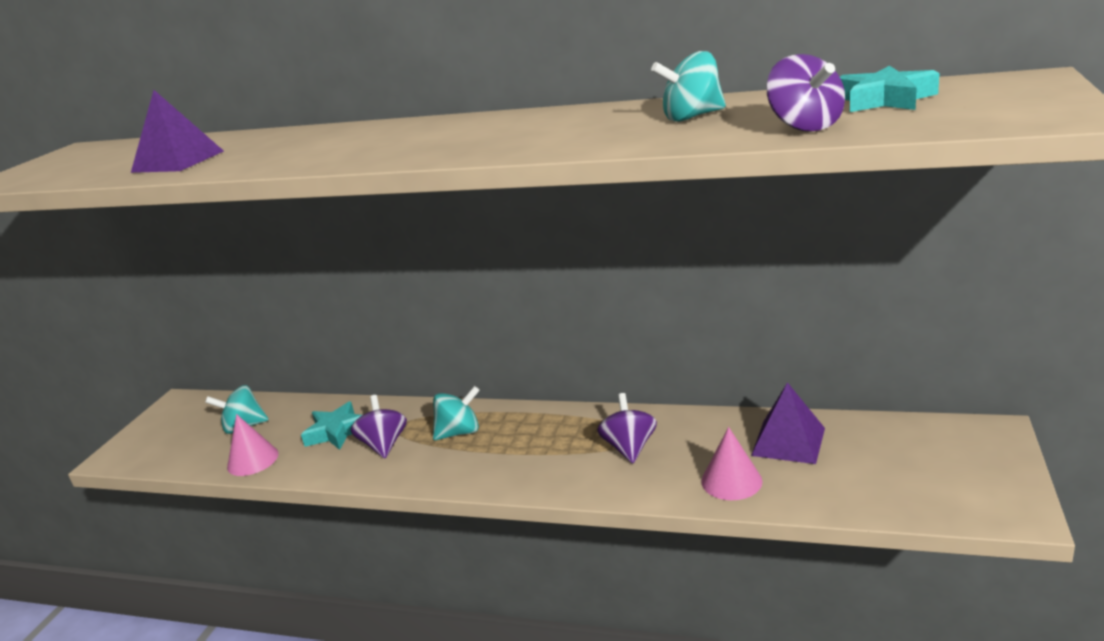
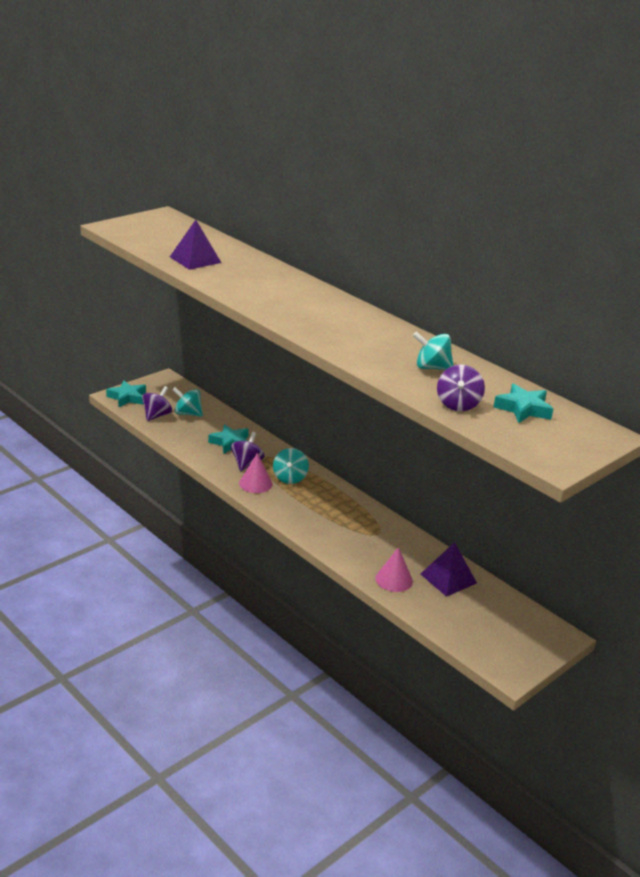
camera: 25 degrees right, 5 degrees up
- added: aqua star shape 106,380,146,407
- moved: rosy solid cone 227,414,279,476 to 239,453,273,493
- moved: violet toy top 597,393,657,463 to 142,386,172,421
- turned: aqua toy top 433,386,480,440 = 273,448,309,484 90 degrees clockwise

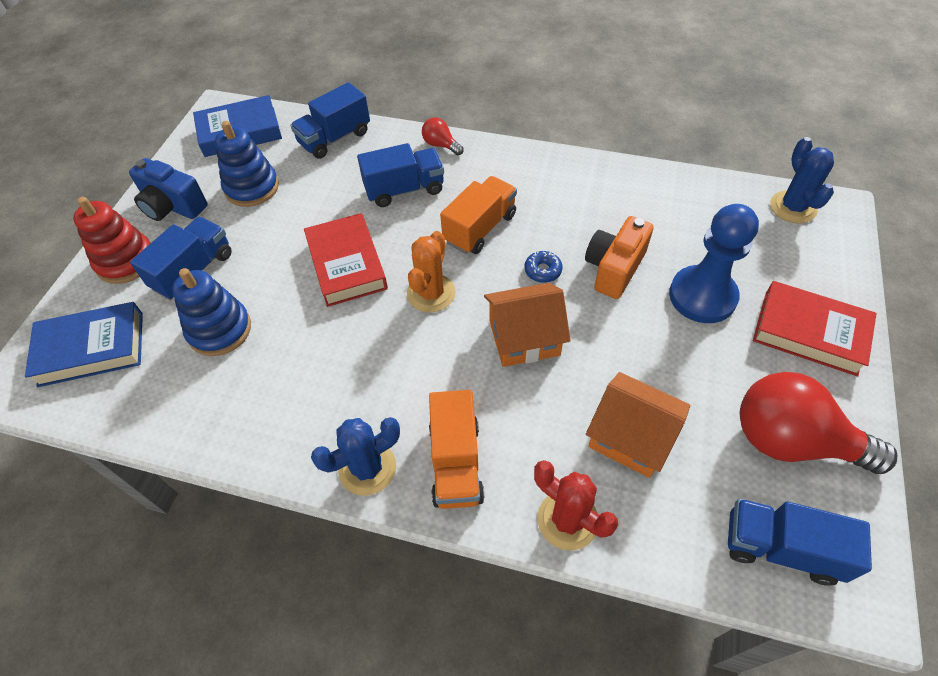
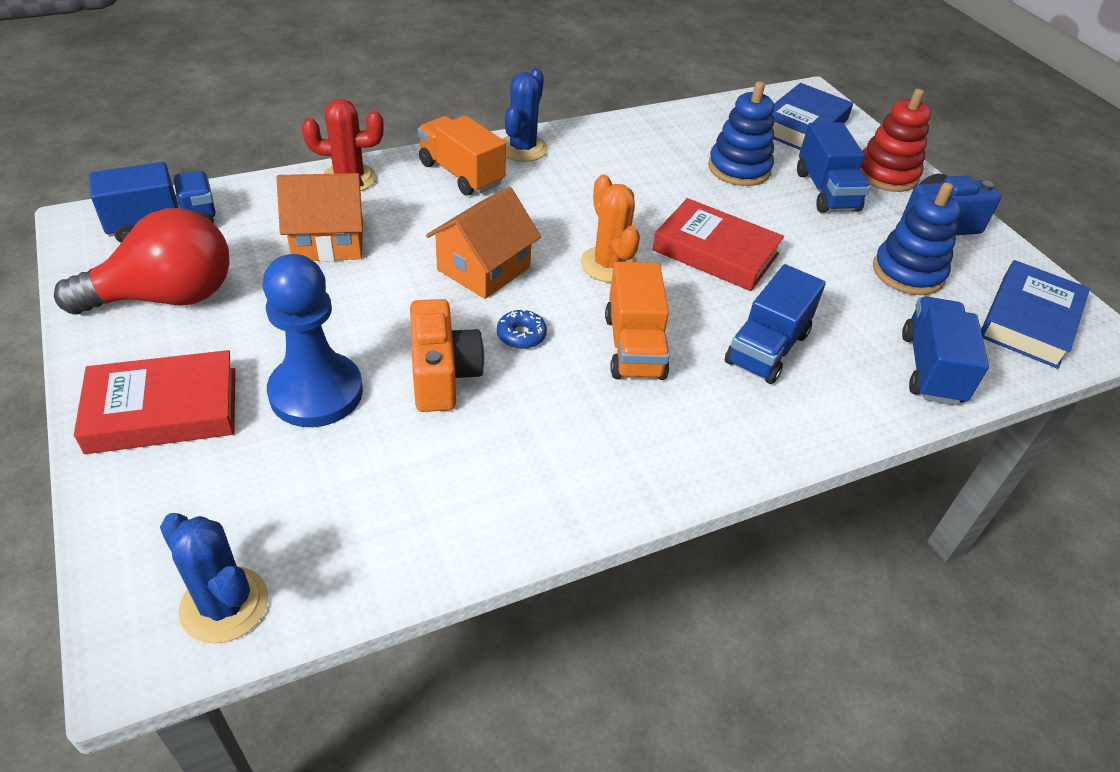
camera: 135 degrees right, 10 degrees down
- removed: red lightbulb 422,118,464,155

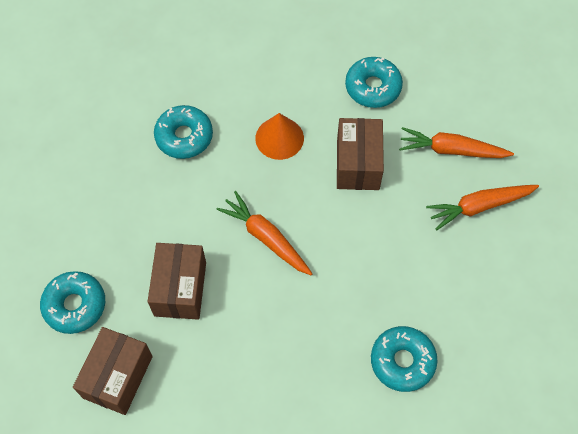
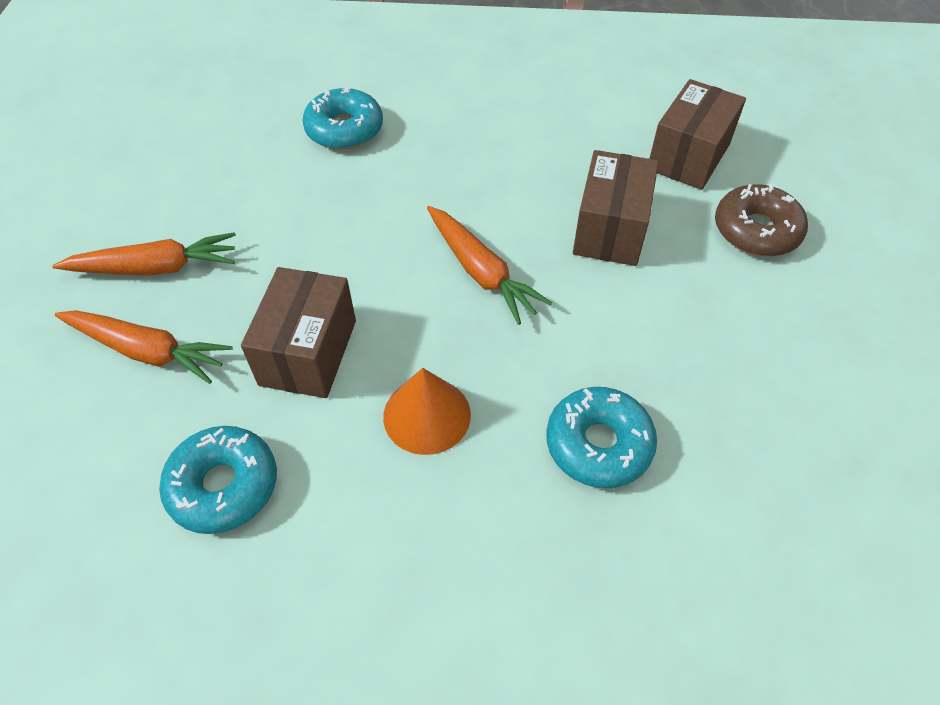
camera: 170 degrees left, 10 degrees down
- recoloured: aqua glazed donut 40,271,105,334 to brown glazed donut 715,184,808,256

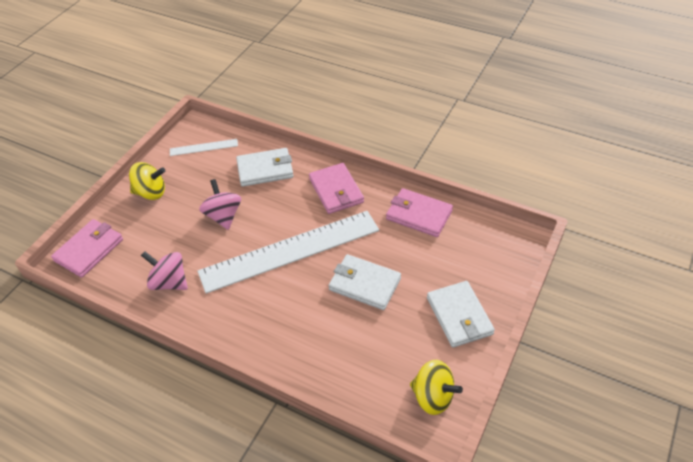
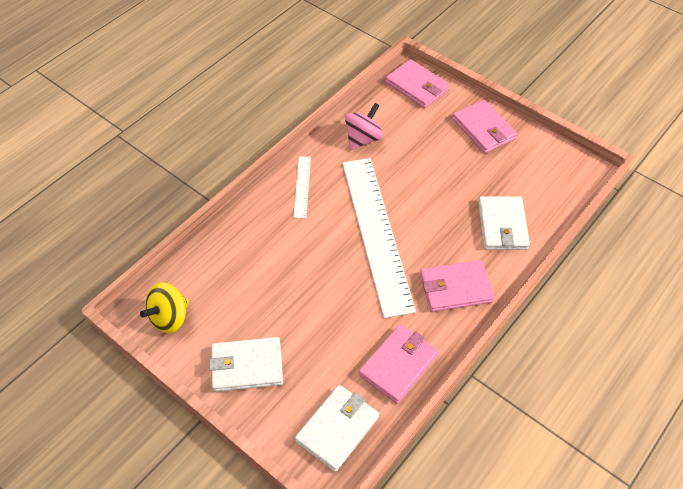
camera: 100 degrees right, 5 degrees up
- removed: rosy toy top 199,179,241,230
- moved: pure white straightedge 170,139,238,156 to 293,156,311,218
- moved: pure white card wallet 329,254,401,310 to 295,385,379,472
- replaced: golden toy top 129,162,165,200 to rosy card wallet 452,100,517,153

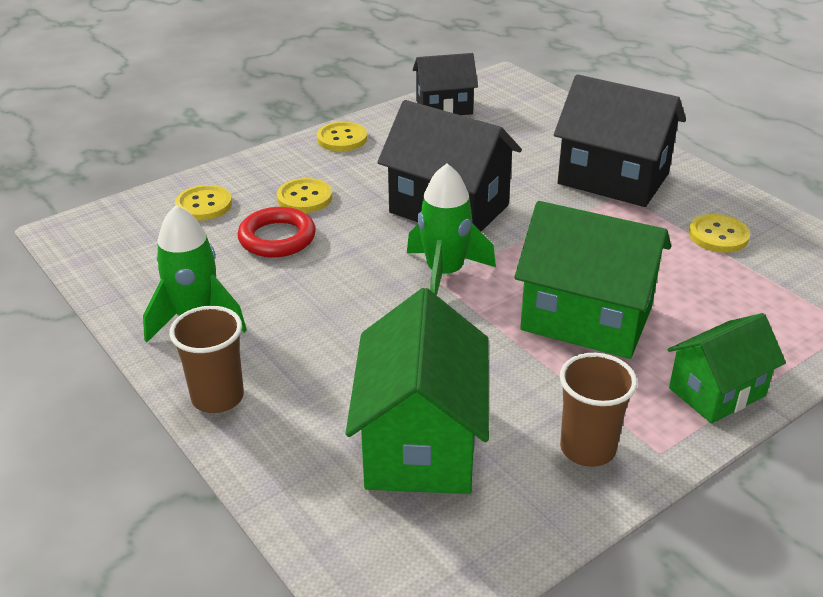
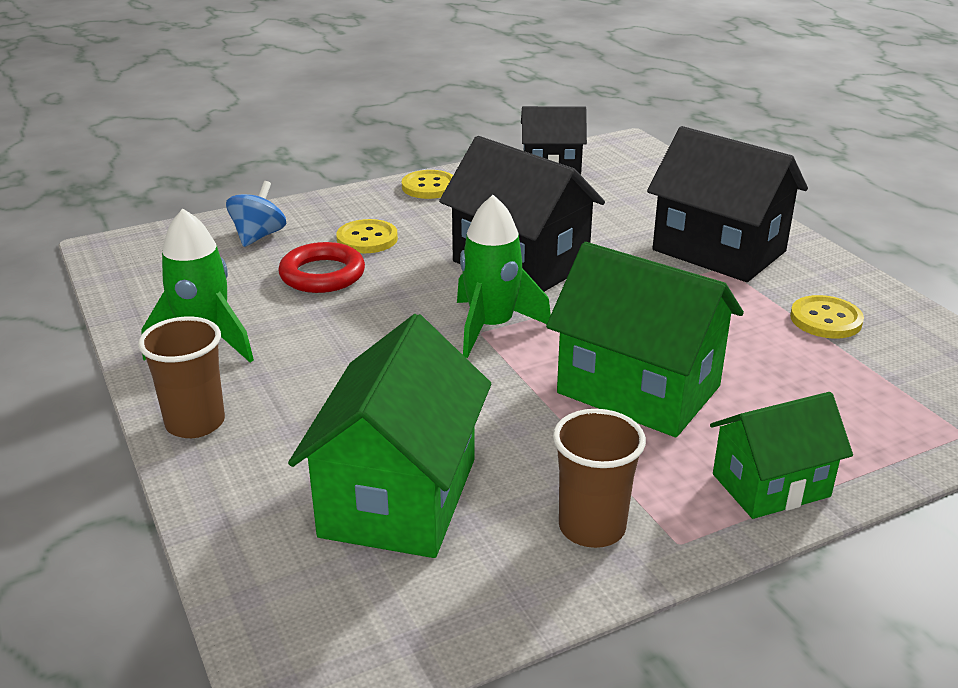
camera: 10 degrees right, 5 degrees down
- replaced: golden sewing button 175,185,232,221 to royal blue toy top 226,181,286,247

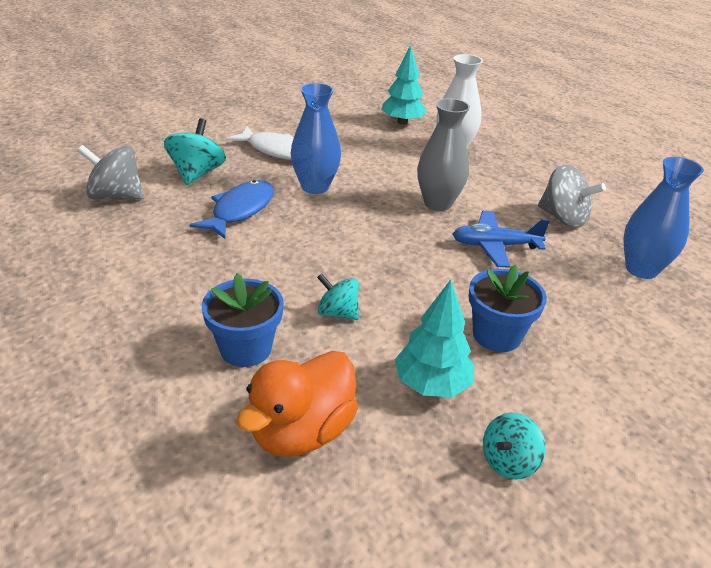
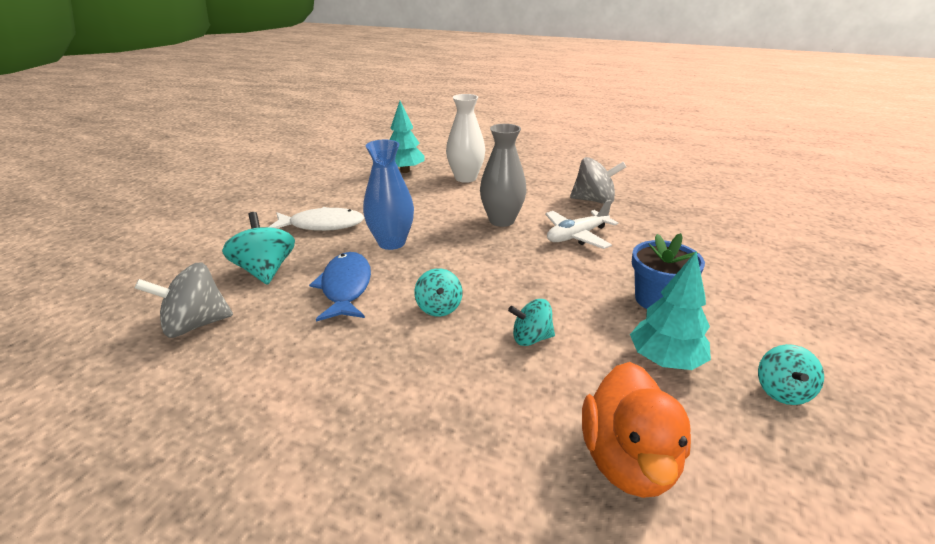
camera: 30 degrees left, 5 degrees down
- removed: royal blue flower pot 202,273,284,367
- removed: royal blue tall vase 624,157,704,279
- added: aqua toy top 414,268,462,316
- recoloured: royal blue toy plane 452,211,550,268 to pure white toy plane 545,200,618,249

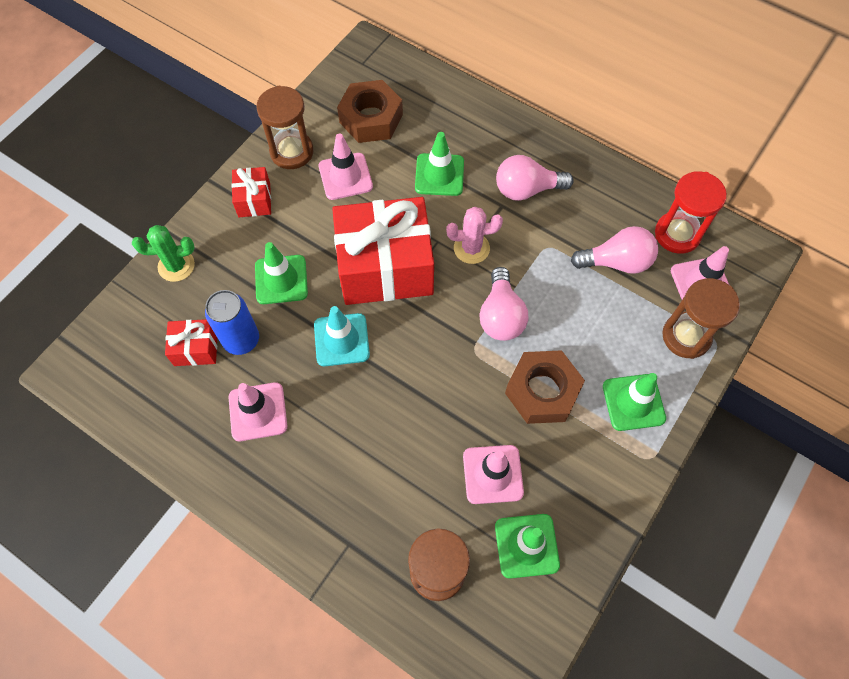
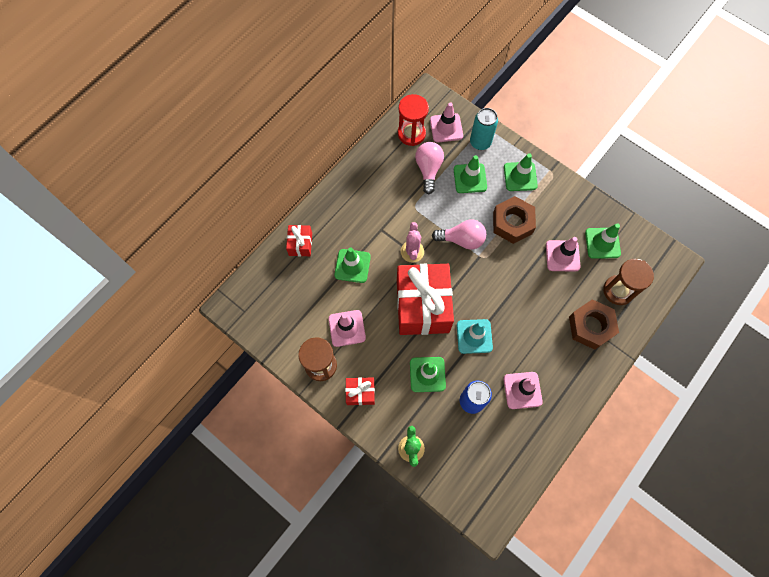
camera: 85 degrees left, 5 degrees up
- removed: rosy lightbulb 496,155,574,201
- added: green road cone 454,155,487,193
- moved: red wrapped gift 165,319,217,366 to 286,225,312,256
- moved: brown hexagon nut 337,80,403,143 to 569,299,619,350
- replaced: brown sand timer 662,278,740,359 to aqua can 470,108,498,150

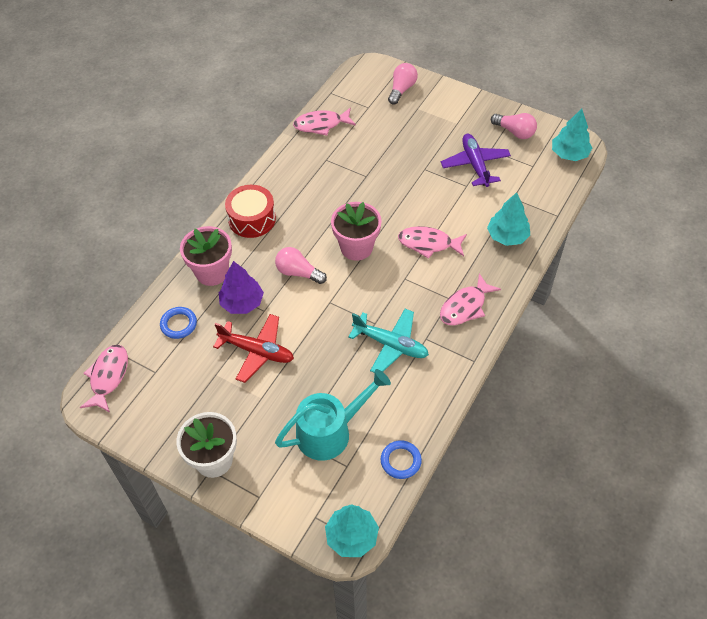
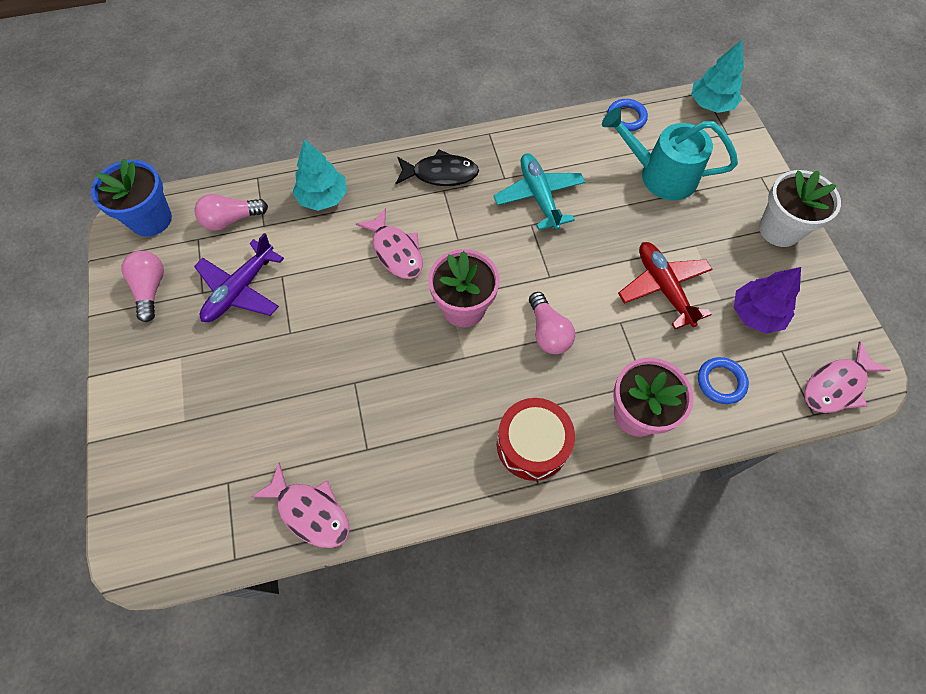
camera: 135 degrees left, 10 degrees up
- moved: violet fir tree 219,261,264,314 to 734,267,801,334
- moved: rosy lightbulb 388,63,418,104 to 194,194,268,231
- replaced: aqua fir tree 552,108,592,161 to royal blue flower pot 91,159,172,237
- recoloured: rosy fish 440,273,501,325 to black fish 395,149,479,186

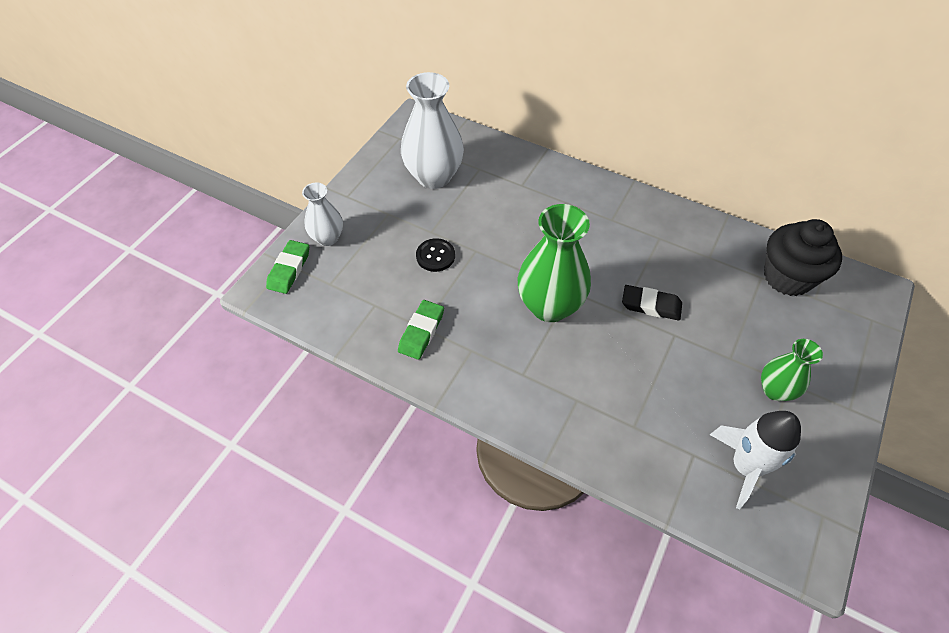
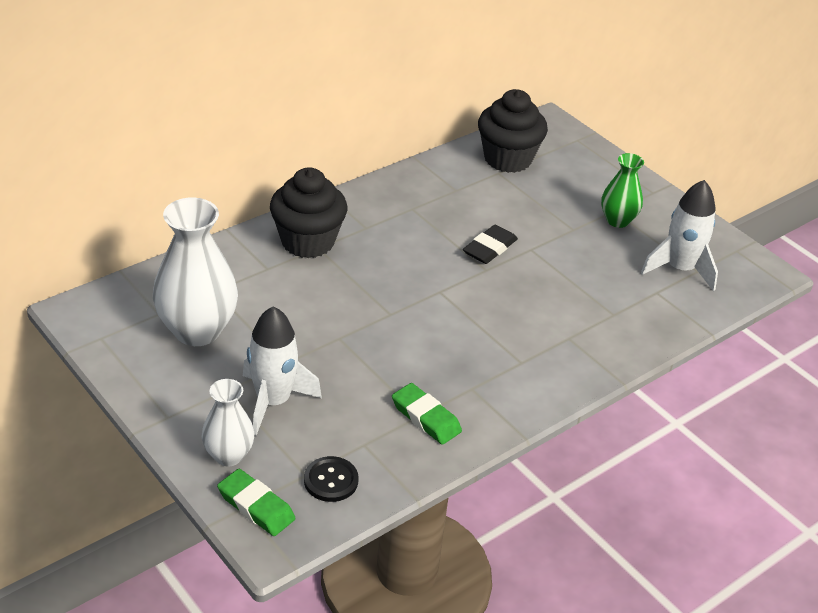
camera: 70 degrees left, 15 degrees down
- removed: green tall vase 518,204,591,322
- added: pure white spaceship 243,306,322,436
- added: black cupcake 270,167,347,258
- moved: black sewing button 416,238,455,272 to 304,456,359,502

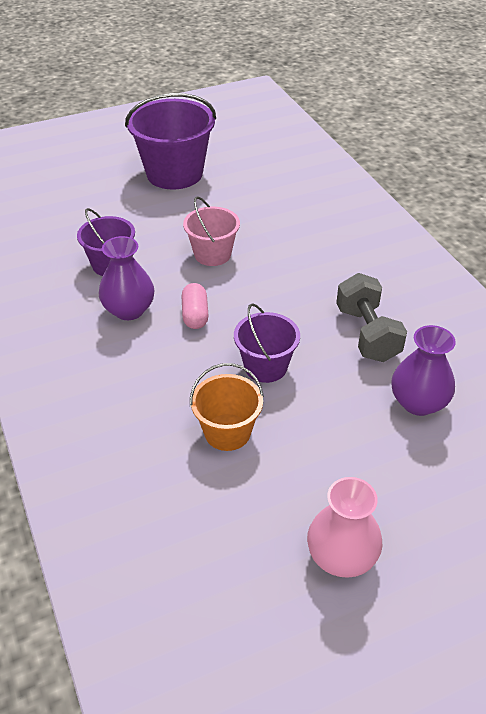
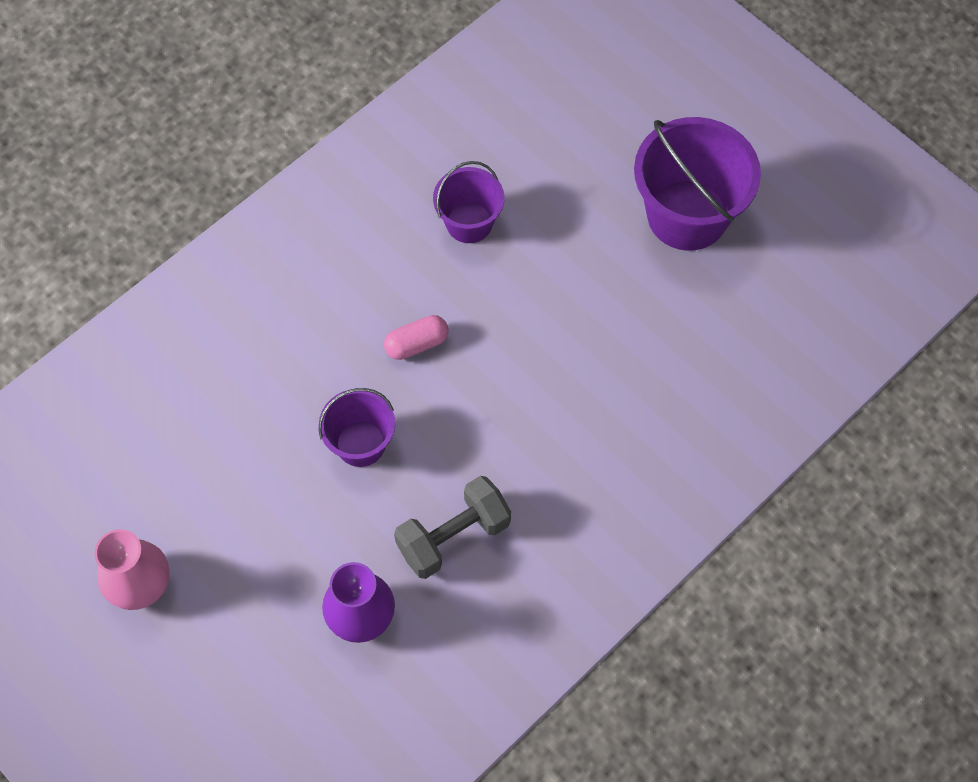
camera: 70 degrees right, 20 degrees up
- removed: violet tall vase 99,236,155,320
- removed: rosy pail 183,197,240,266
- removed: orange pail 190,363,264,451

